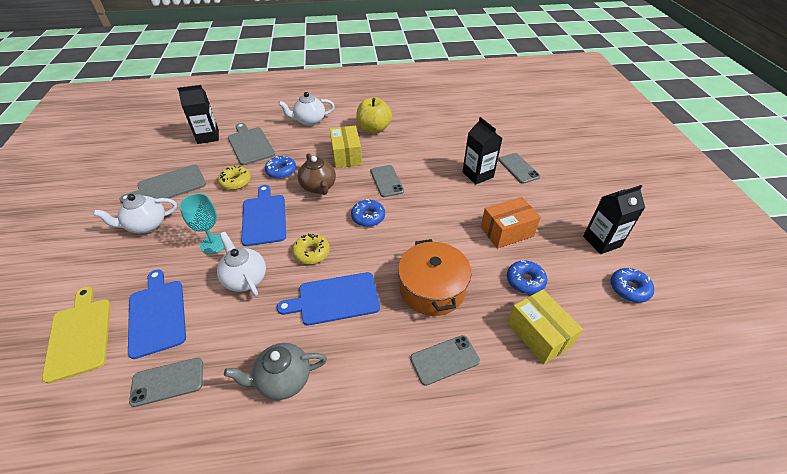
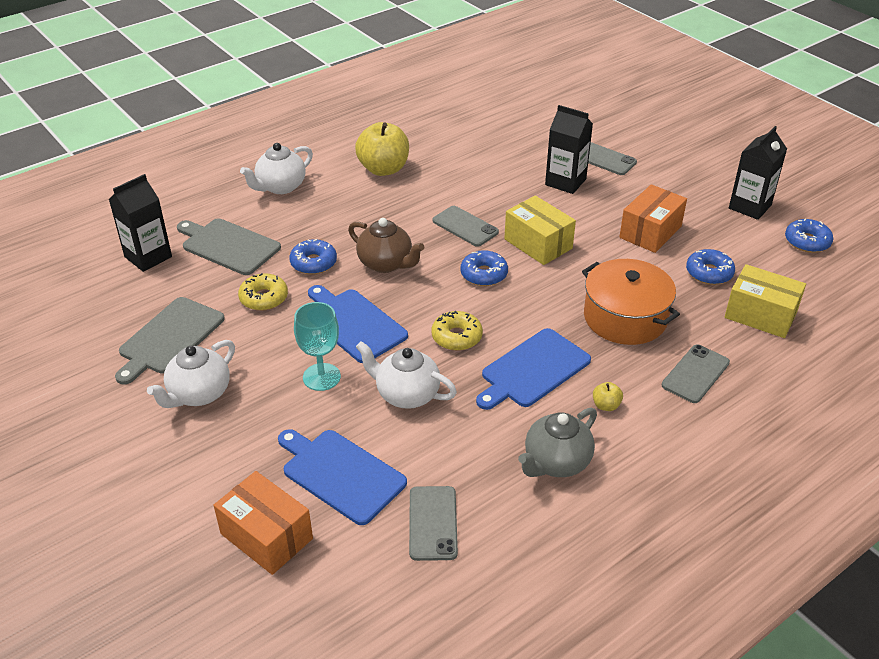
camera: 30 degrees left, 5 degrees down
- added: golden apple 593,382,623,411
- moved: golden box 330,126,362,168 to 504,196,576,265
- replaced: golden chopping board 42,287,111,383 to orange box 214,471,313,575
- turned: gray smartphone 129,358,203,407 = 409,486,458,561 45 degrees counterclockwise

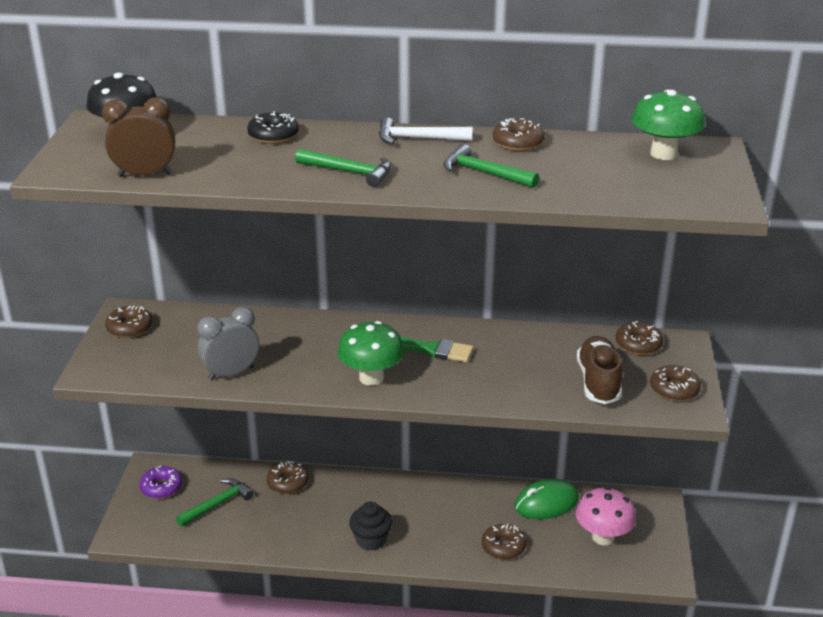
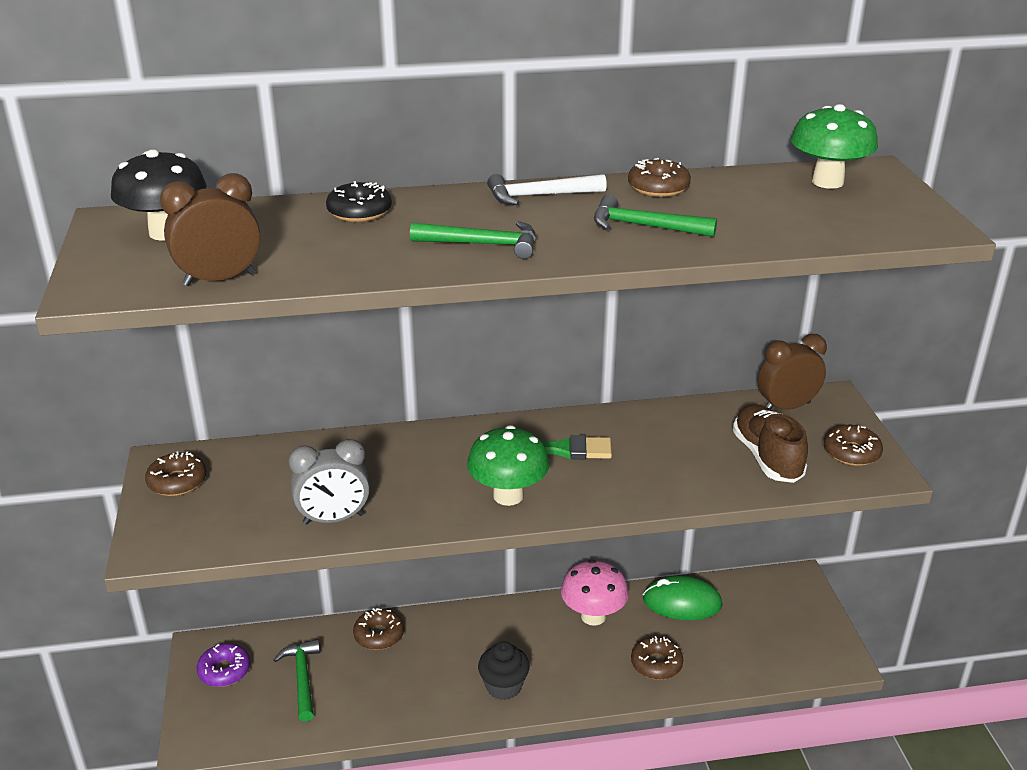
camera: 15 degrees left, 0 degrees up
- moved: rosy fungus 576,487,636,545 to 561,559,629,626
- replaced: brown glazed donut 616,321,663,355 to brown clock 758,334,827,410
- turned: green hammer 176,478,253,527 = 273,639,320,722 45 degrees counterclockwise
- turned: gray clock 197,307,259,380 = 289,439,370,524 150 degrees counterclockwise
- turned: green computer mouse 515,478,579,519 = 643,575,722,620 45 degrees clockwise

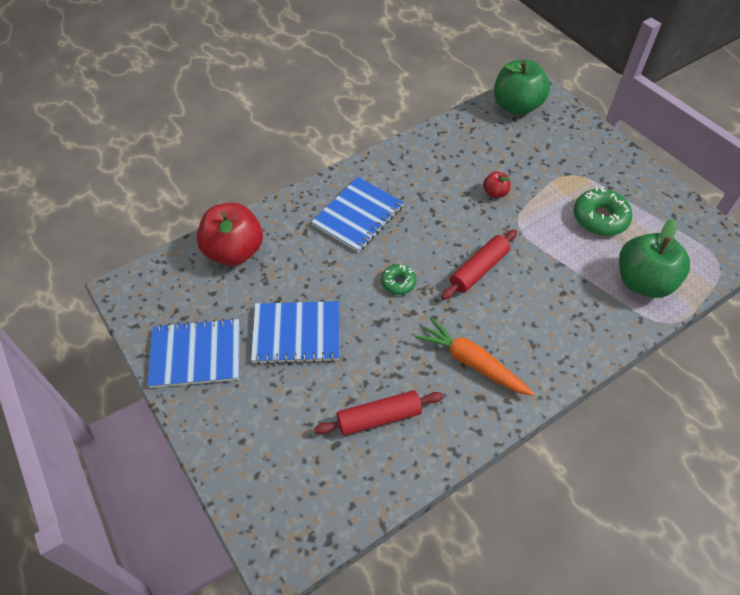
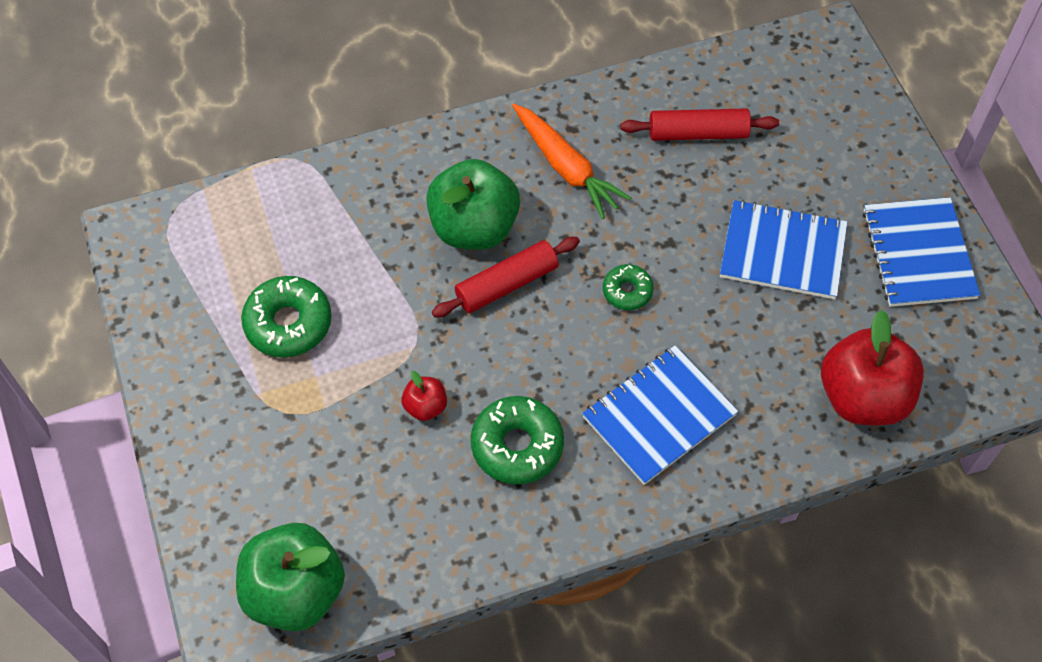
camera: 165 degrees left, 5 degrees up
- added: green glazed donut 471,396,564,484
- moved: green apple 619,219,690,298 to 426,159,520,250
- turned: royal blue notebook 147,318,239,388 = 863,197,980,307 75 degrees clockwise

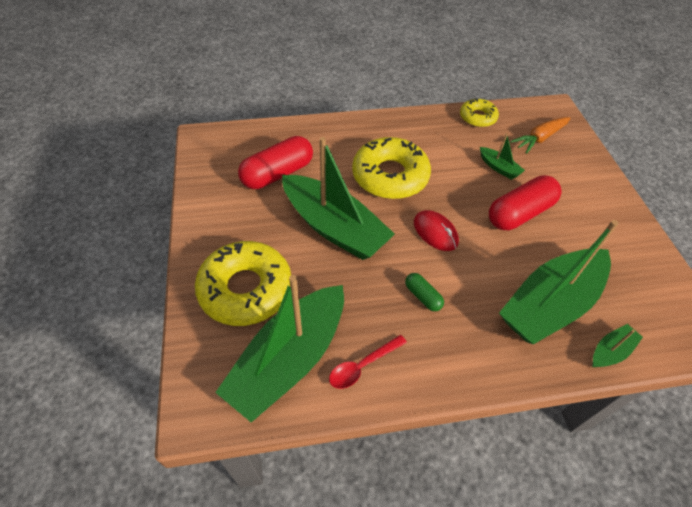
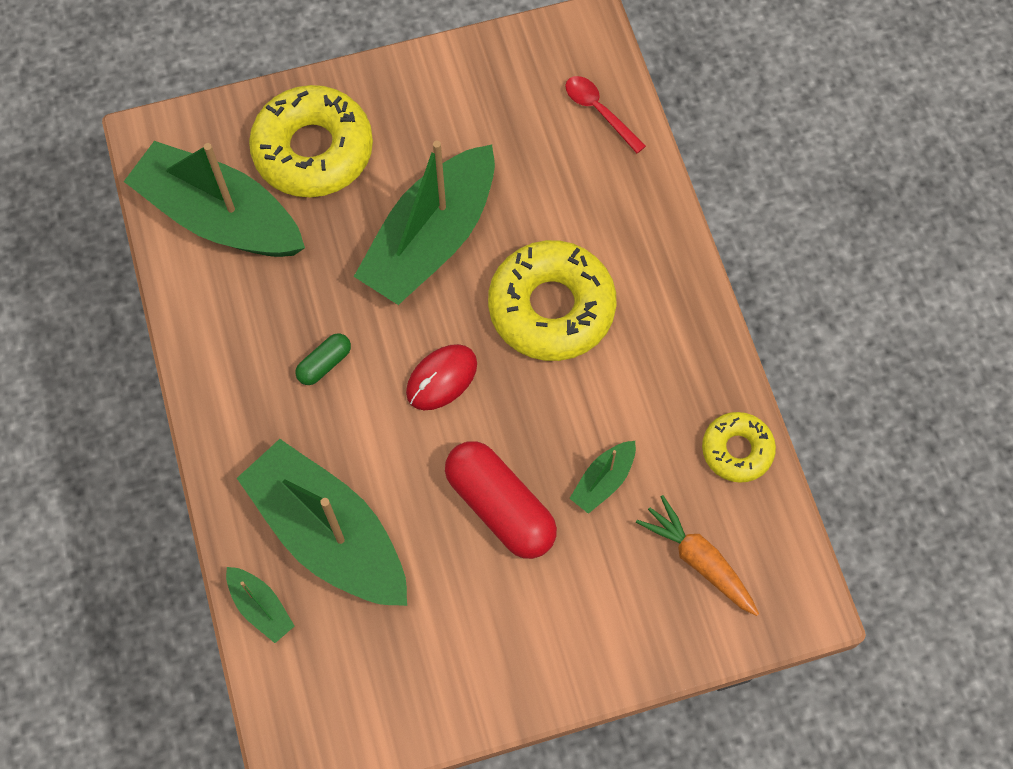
camera: 85 degrees right, 15 degrees up
- removed: red capsule 238,136,313,189
- moved: red tablespoon 329,335,407,389 to 565,76,646,153

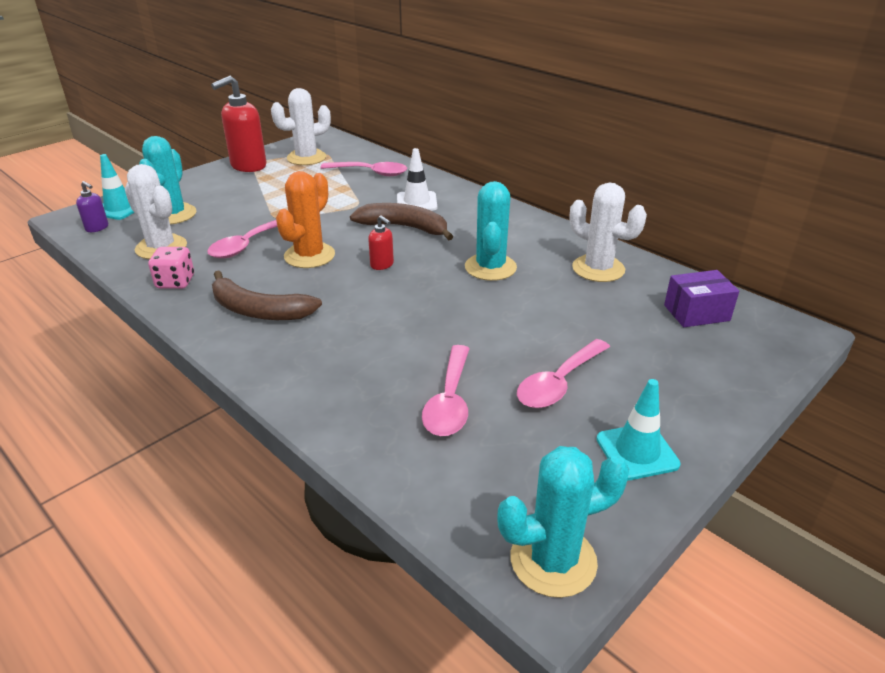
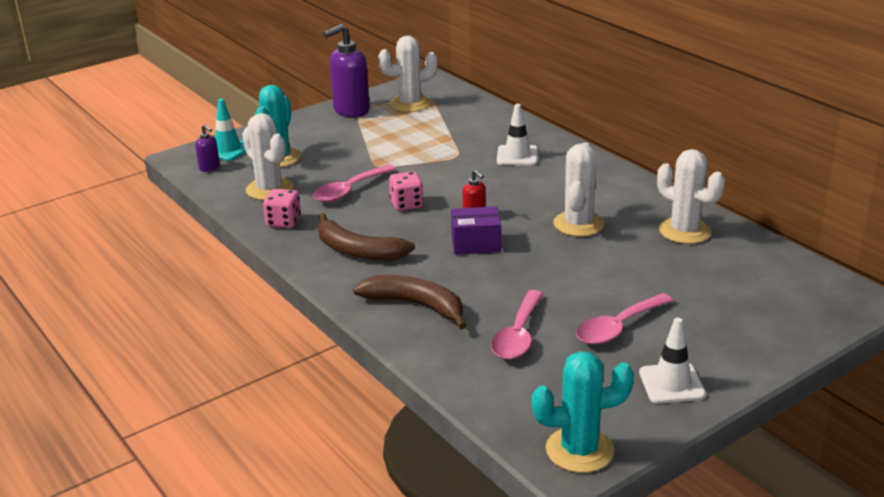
camera: 10 degrees right, 5 degrees down
- removed: rosy tablespoon 321,162,407,176
- moved: brown banana 350,203,453,240 to 353,275,467,329
- moved: violet box 664,270,739,327 to 451,206,501,255
- replaced: orange cactus 276,171,335,268 to rosy game die 389,171,423,211
- recoloured: red soap pump 211,75,267,172 to violet soap pump 323,24,370,117
- recoloured: aqua cactus 465,181,517,281 to pure white cactus 553,143,604,237
- recoloured: aqua road cone 596,379,680,480 to pure white road cone 639,318,706,403

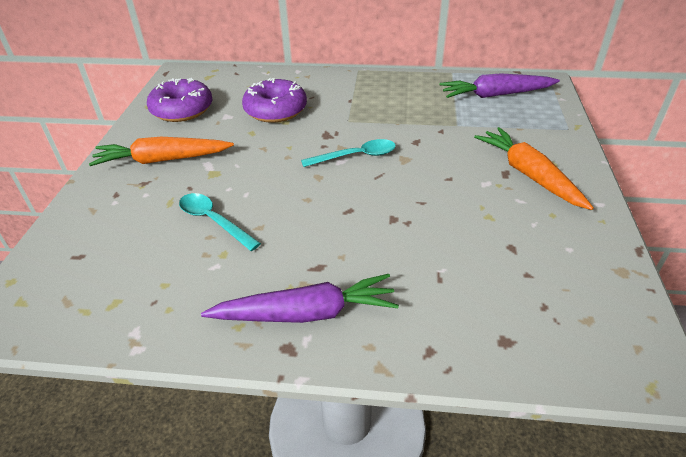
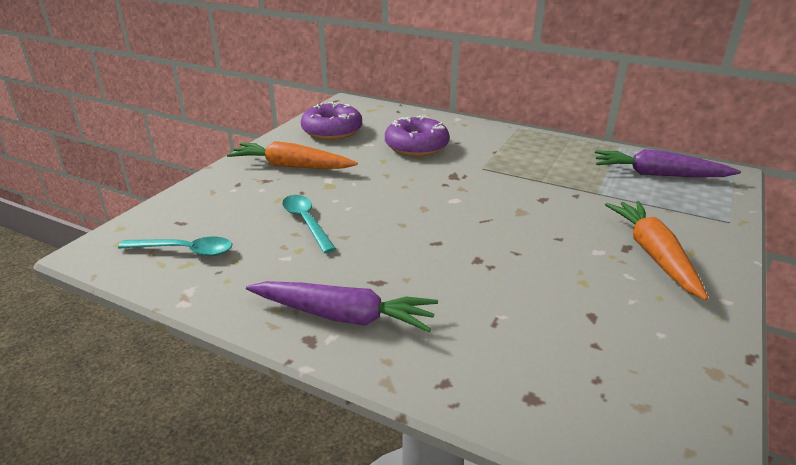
camera: 20 degrees right, 10 degrees down
- moved: aqua tablespoon 301,139,396,167 to 118,237,232,256

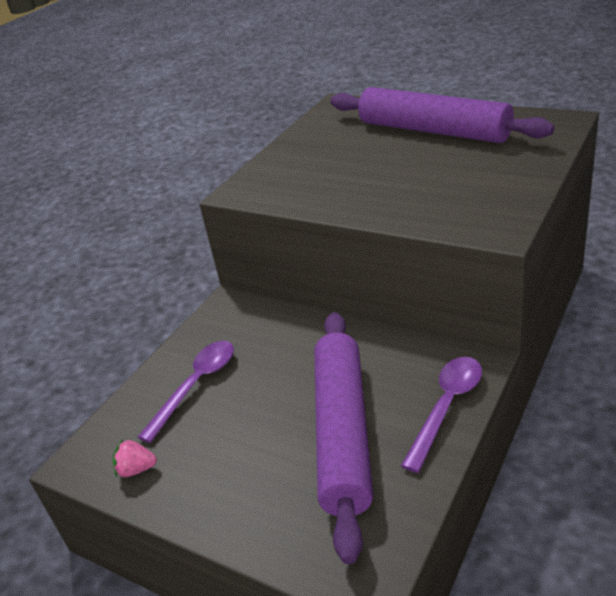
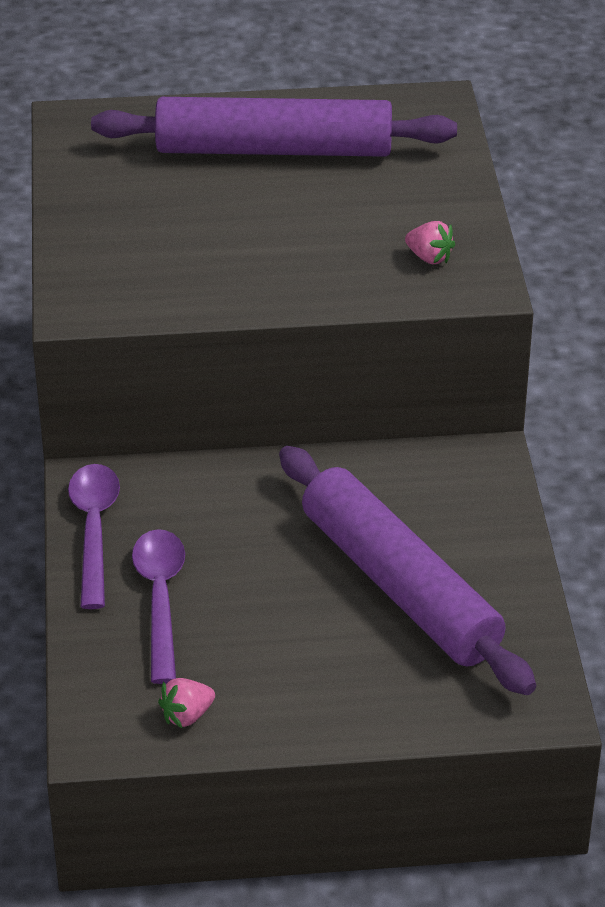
camera: 40 degrees left, 5 degrees up
- added: rosy toy strawberry 405,221,455,264
- moved: violet tablespoon 401,357,482,473 to 68,464,120,609

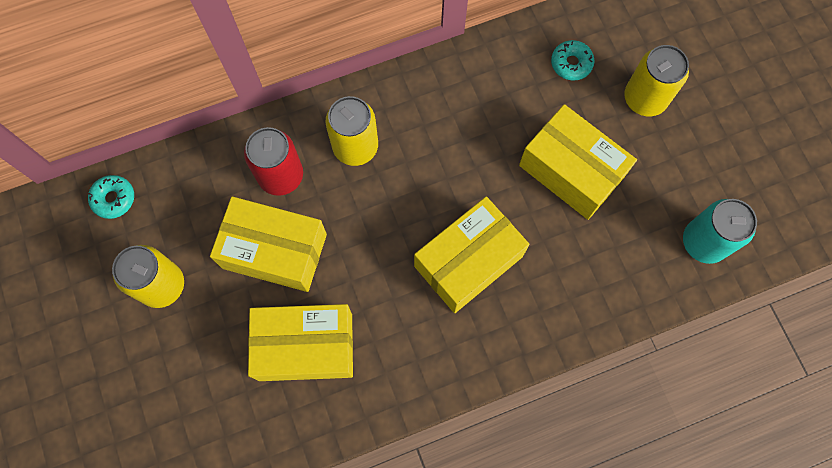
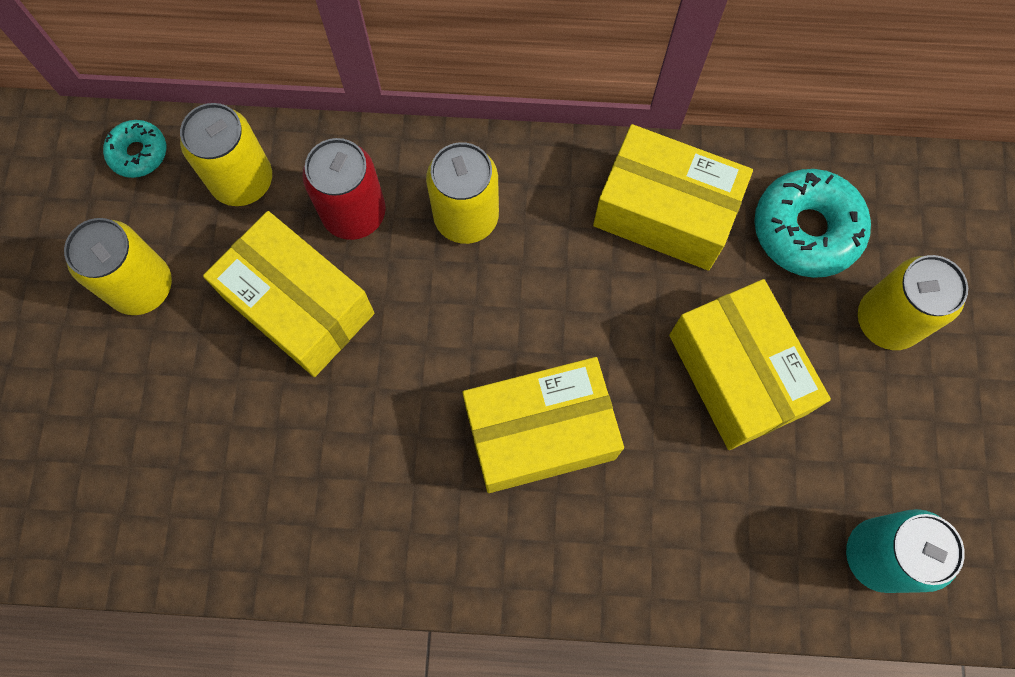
camera: 25 degrees right, 0 degrees up
- added: golden can 180,103,272,206
- moved: golden box 248,304,353,381 to 593,124,753,271
- resized: aqua glazed donut 551,40,594,81 = 754,169,871,278 x1.79

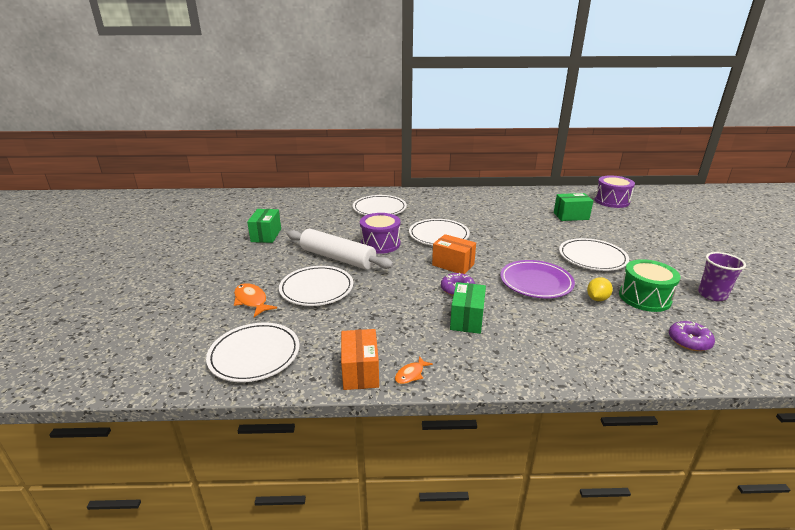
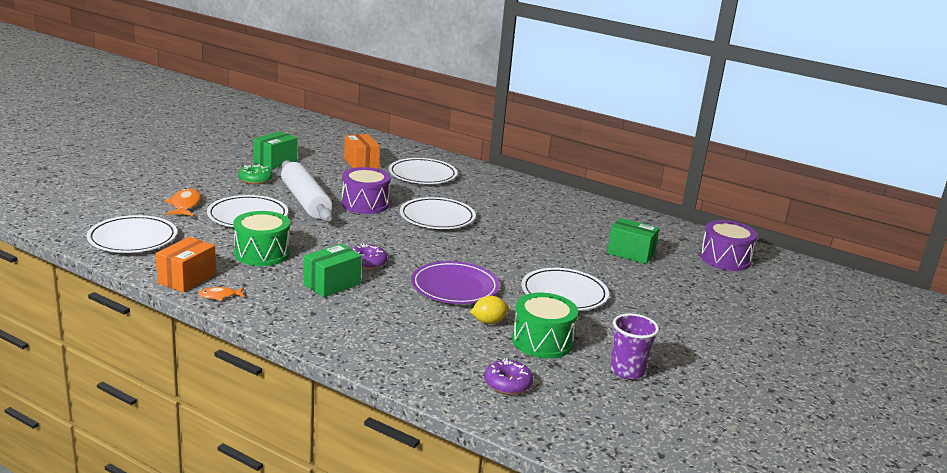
camera: 30 degrees right, 5 degrees down
- added: green drum 233,211,290,266
- added: green glazed donut 238,164,273,184
- moved: orange box 432,234,476,274 to 344,134,380,169

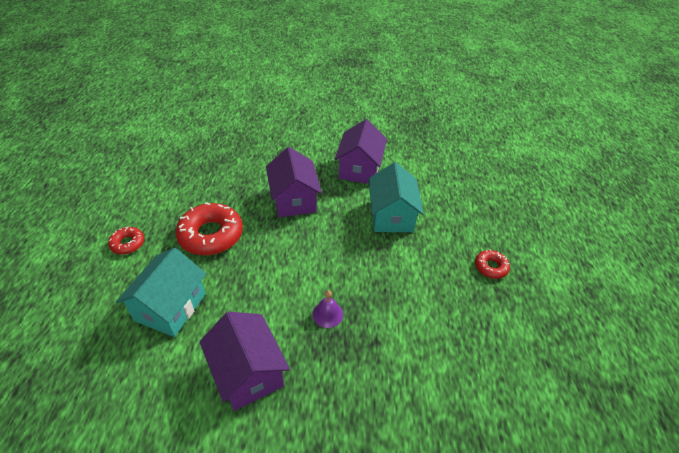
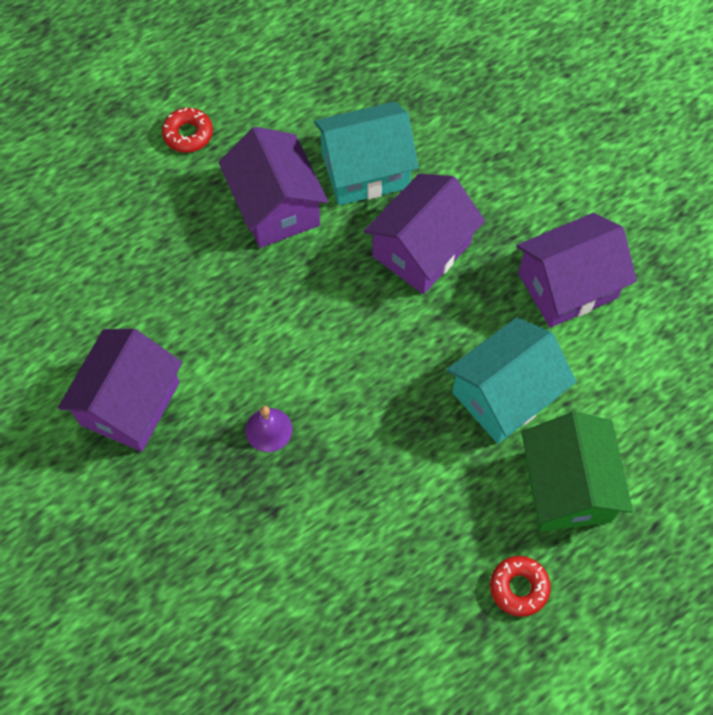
camera: 55 degrees right, 20 degrees up
- added: green cottage 521,411,633,531
- moved: aqua cottage 116,247,206,337 to 314,102,419,205
- replaced: red glazed donut 176,202,243,255 to violet cottage 218,127,328,248

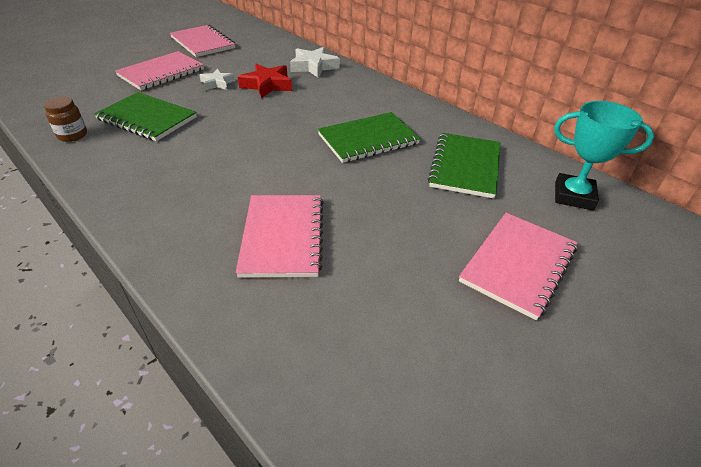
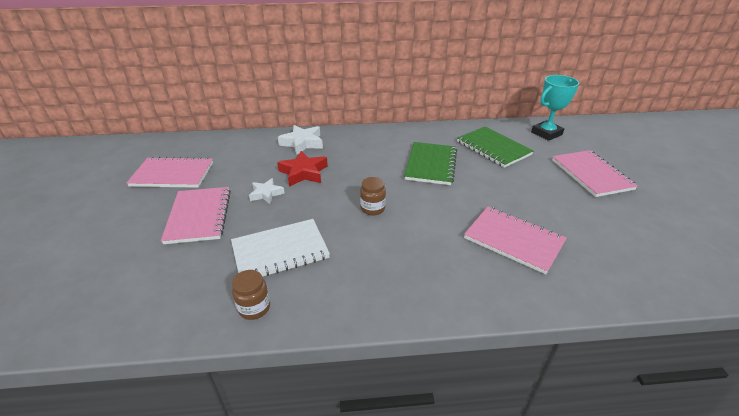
camera: 50 degrees left, 5 degrees down
- added: brown jam jar 360,177,386,216
- recoloured: green notebook 94,92,197,141 to pure white notebook 231,219,330,277

